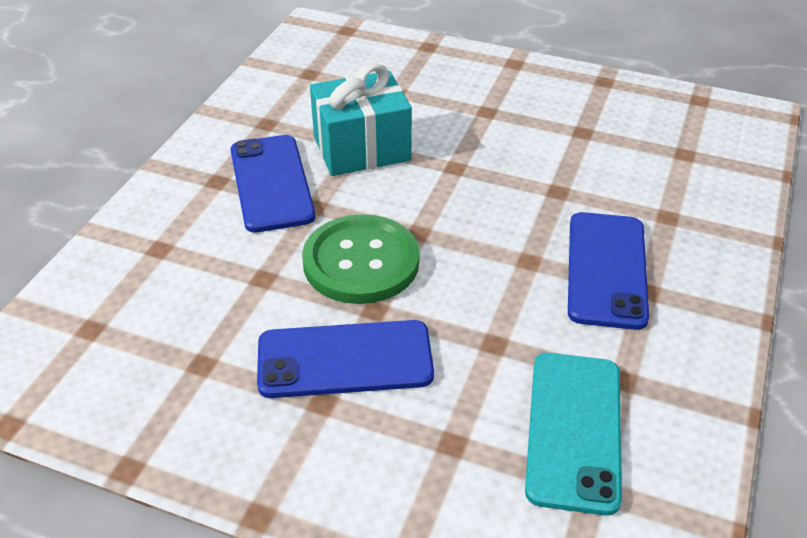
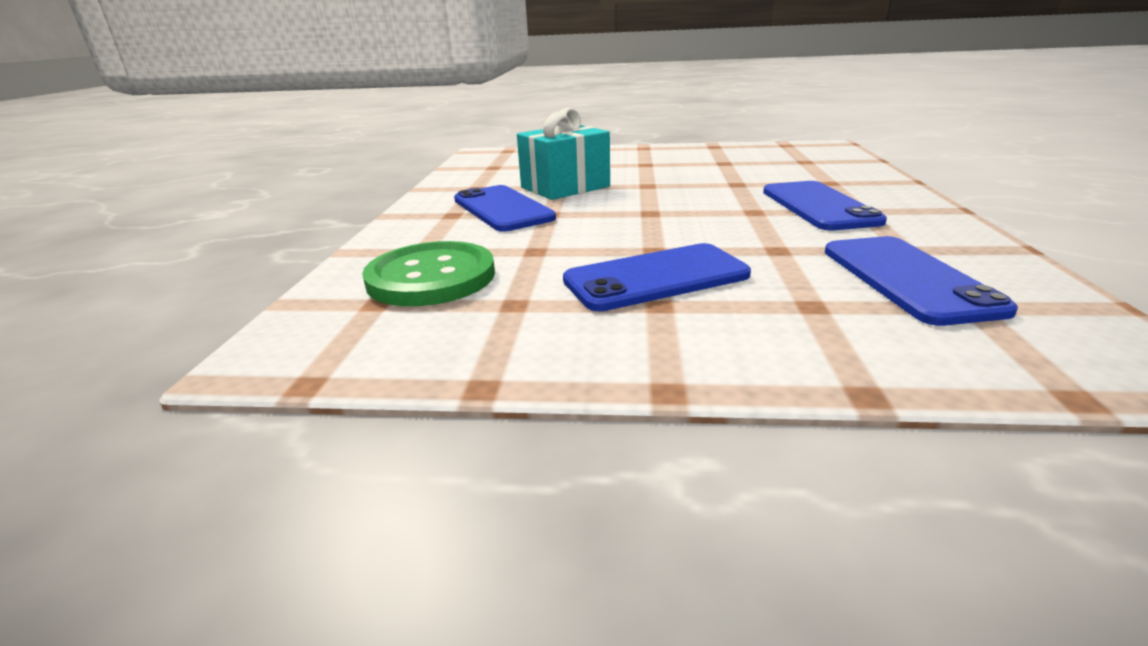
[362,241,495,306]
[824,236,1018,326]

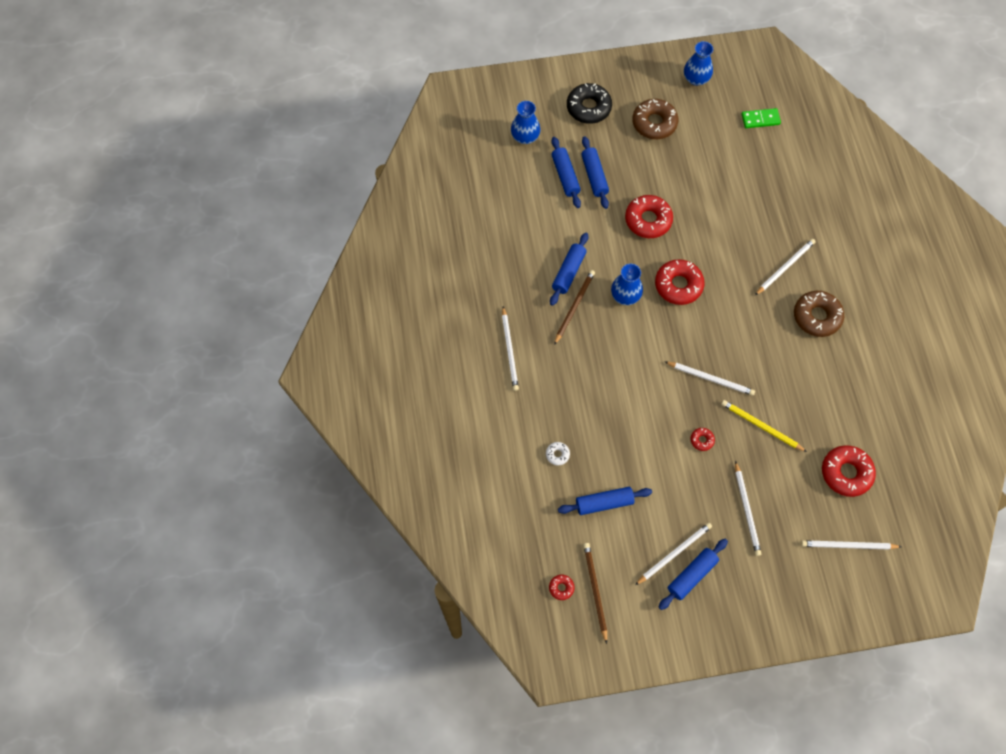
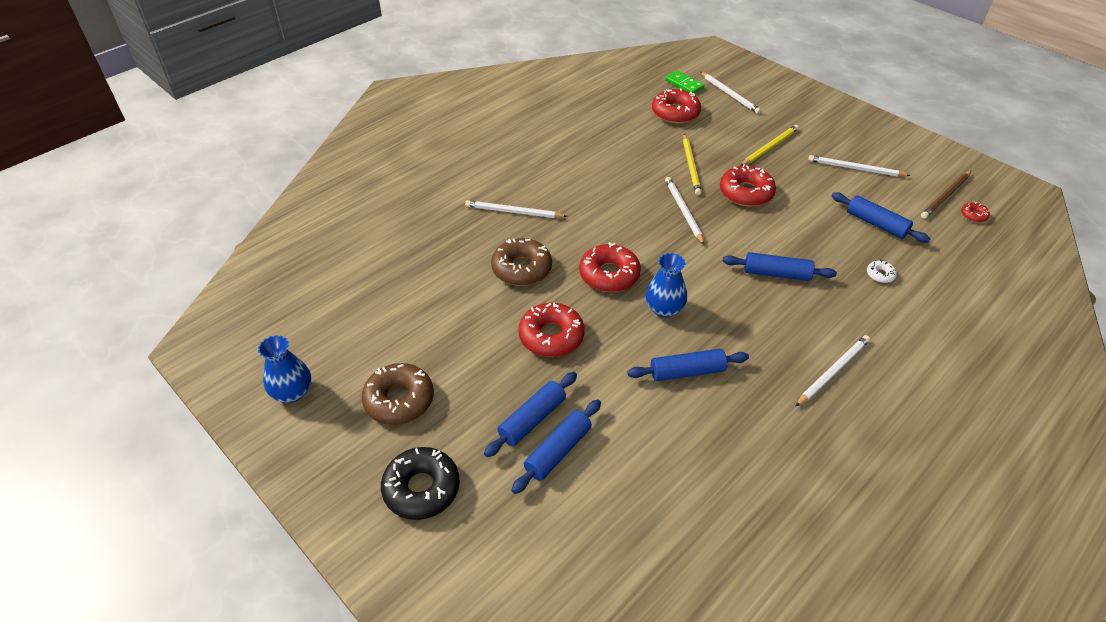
[491,238,552,286]
[665,71,704,93]
[720,164,776,207]
[723,252,837,281]
[741,125,799,166]
[511,101,541,144] (first image)
[554,270,595,345] (first image)

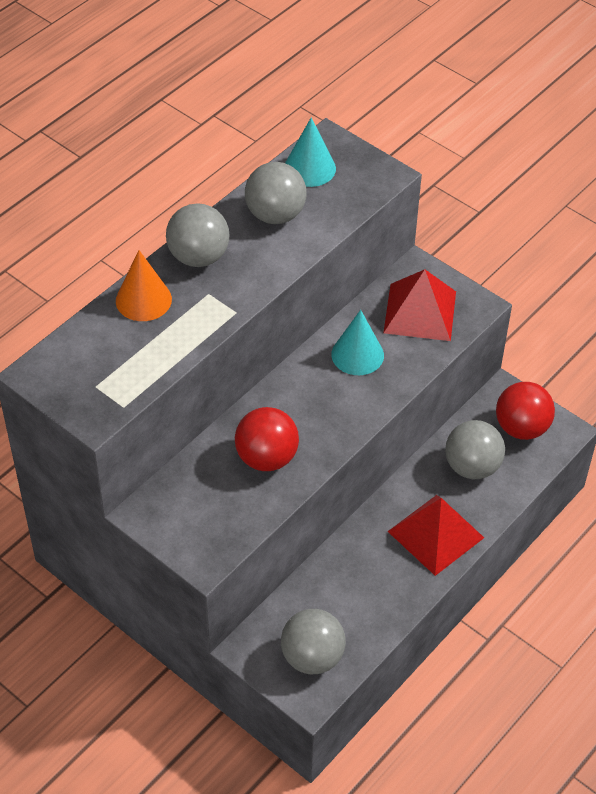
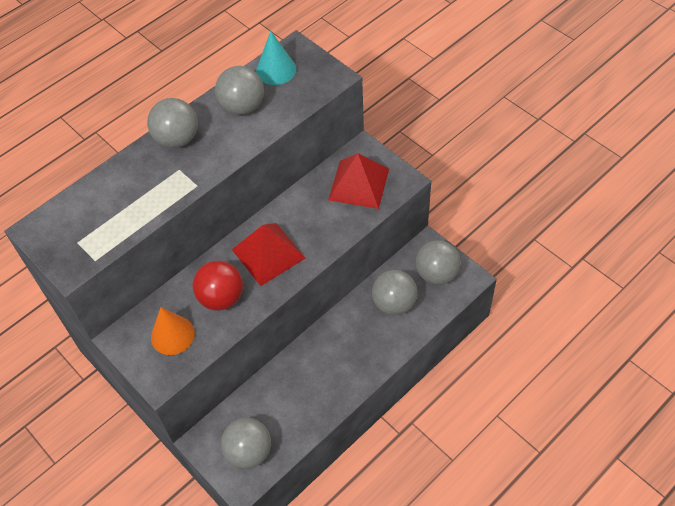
[151,307,195,355]
[232,223,306,286]
[416,240,461,285]
[331,310,384,375] (first image)

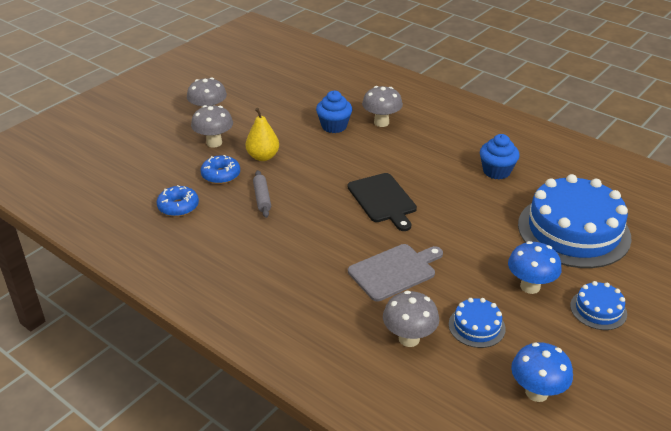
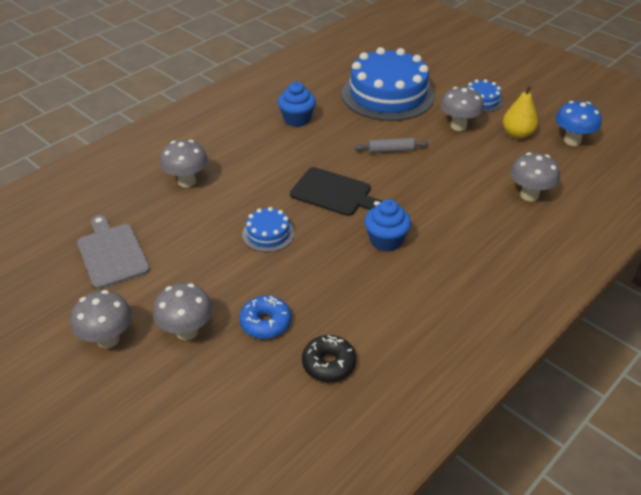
[77,215,150,289]
[242,207,295,252]
[290,167,382,216]
[302,335,356,382]
[355,138,429,153]
[364,199,411,252]
[440,87,484,131]
[503,85,538,139]

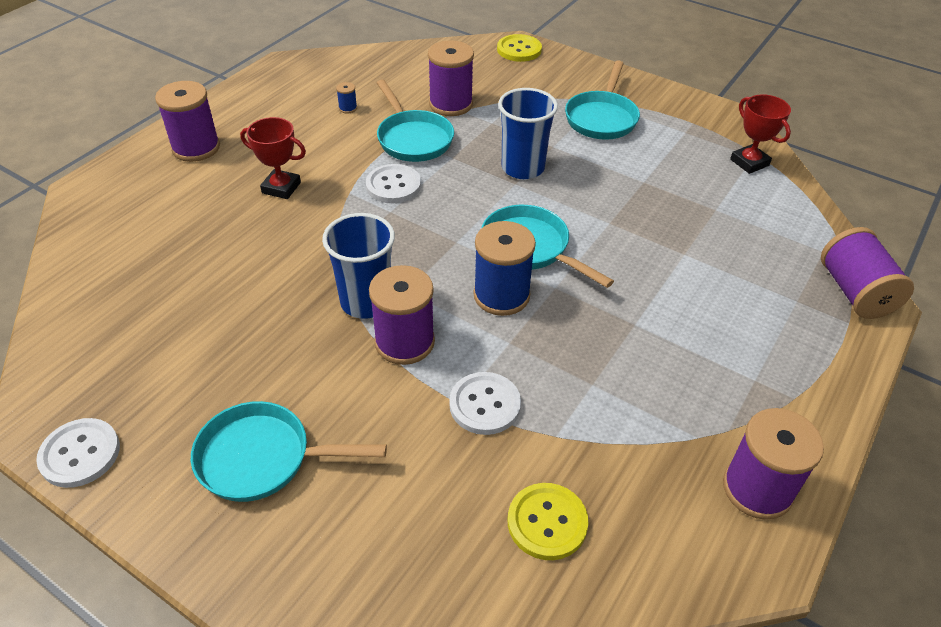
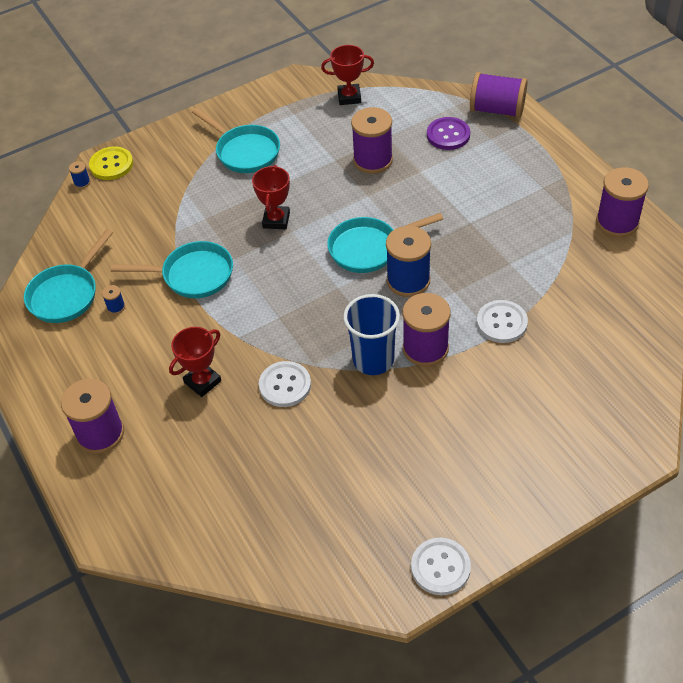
[24,229,113,323]
[69,161,90,188]
[252,165,290,230]
[259,361,311,407]
[351,107,393,174]
[427,117,470,150]
[508,483,588,560] (first image)

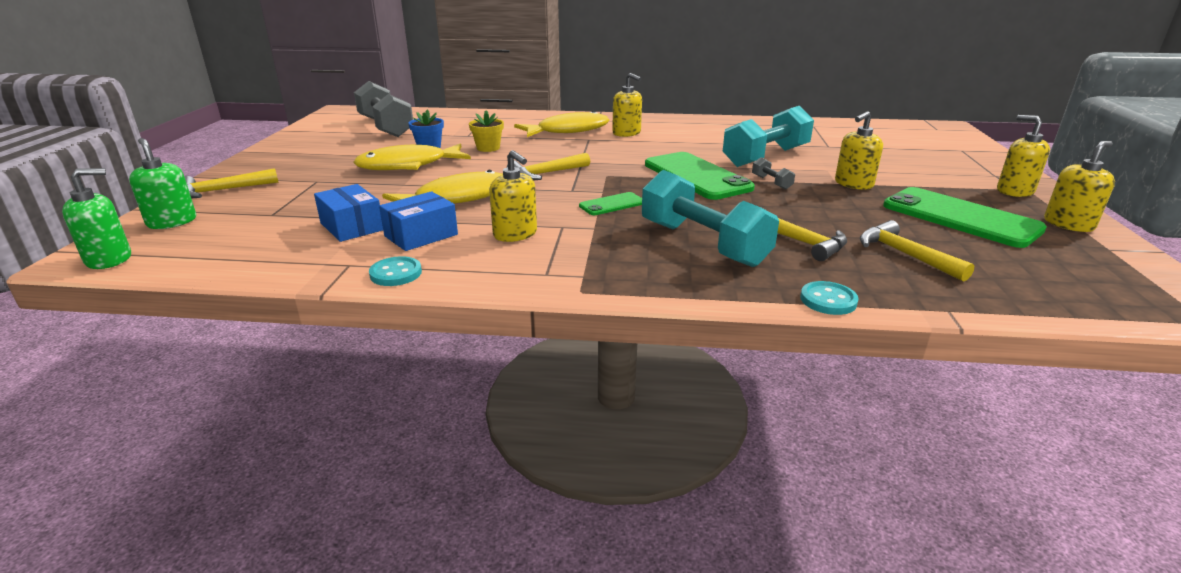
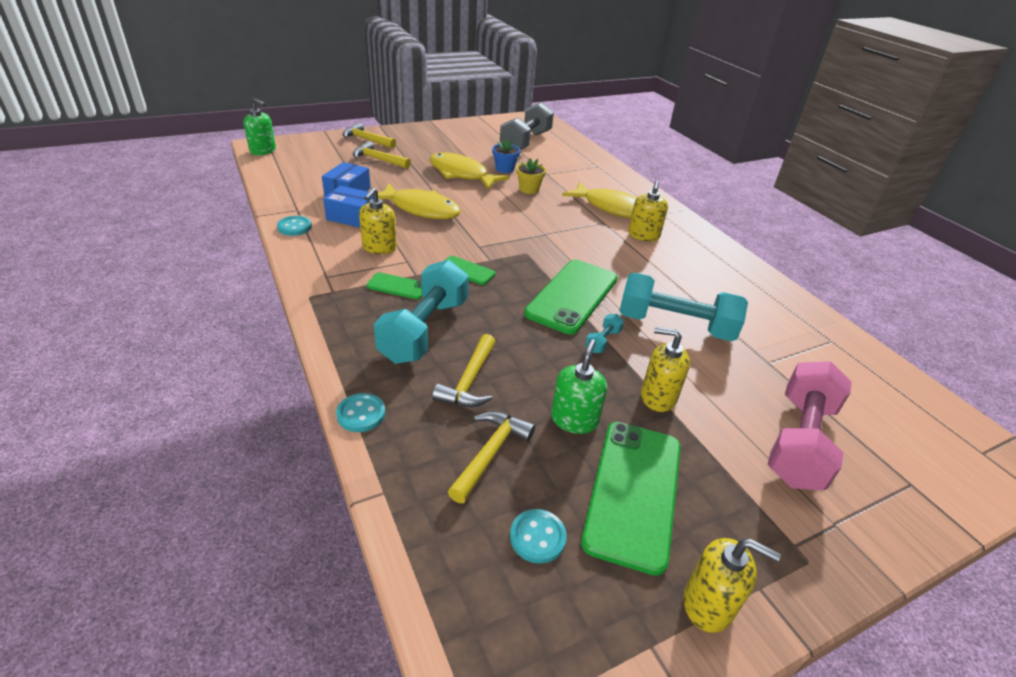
[353,141,411,169]
[367,272,422,299]
[510,509,567,564]
[551,339,607,434]
[585,314,624,353]
[767,361,852,490]
[997,115,1050,197] (first image)

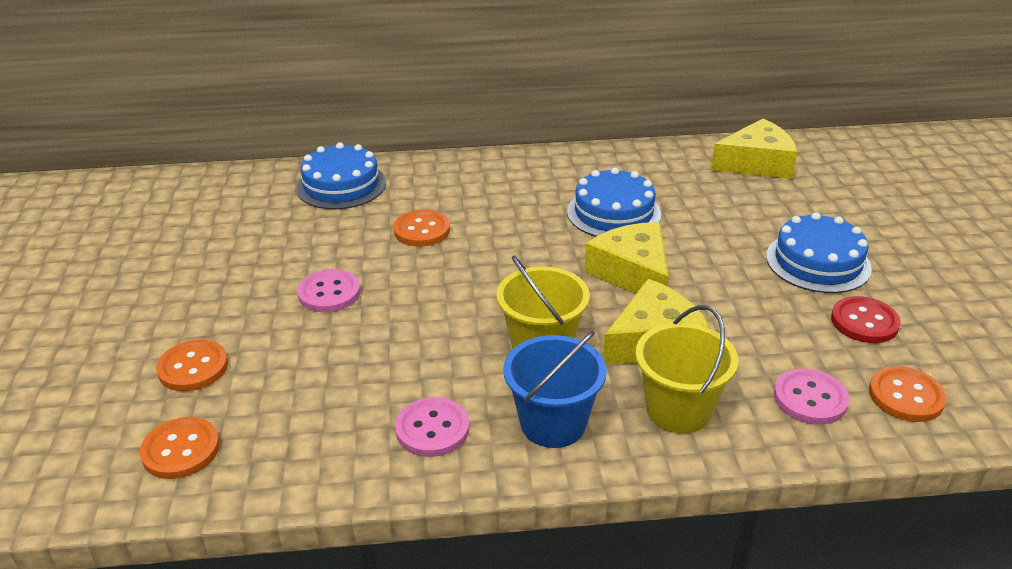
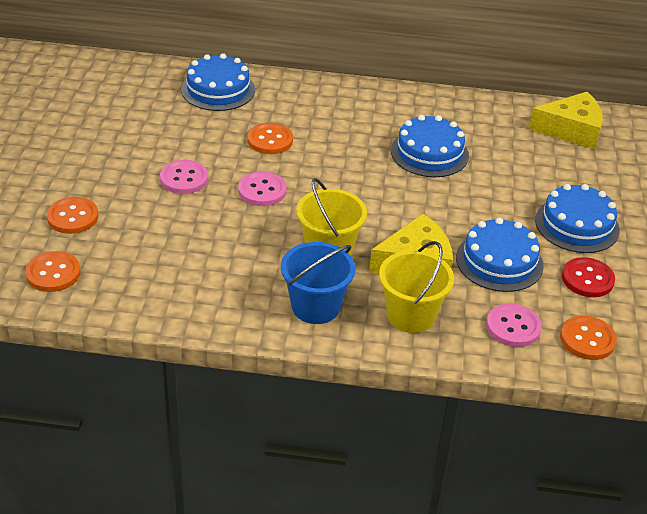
[238,171,287,206]
[456,218,544,292]
[584,222,669,294] (first image)

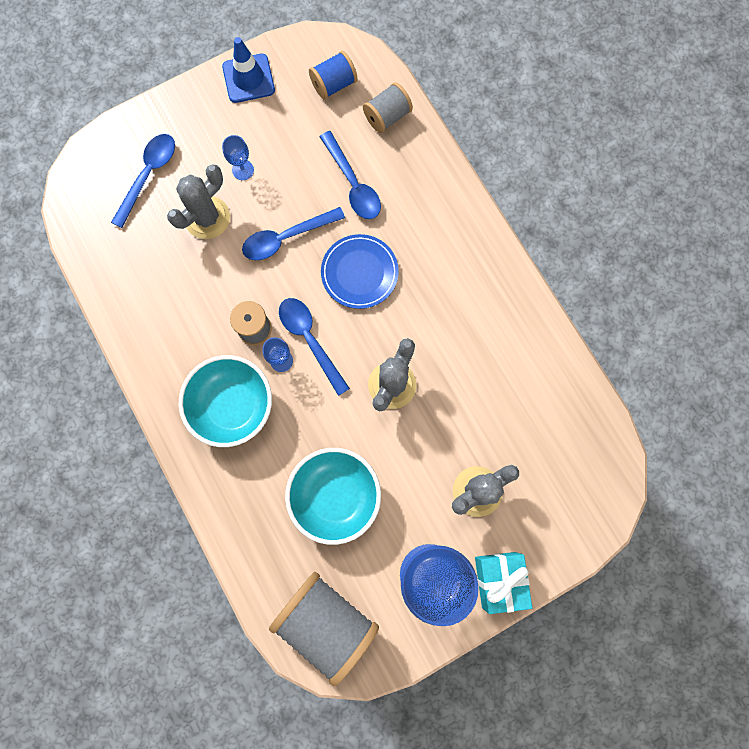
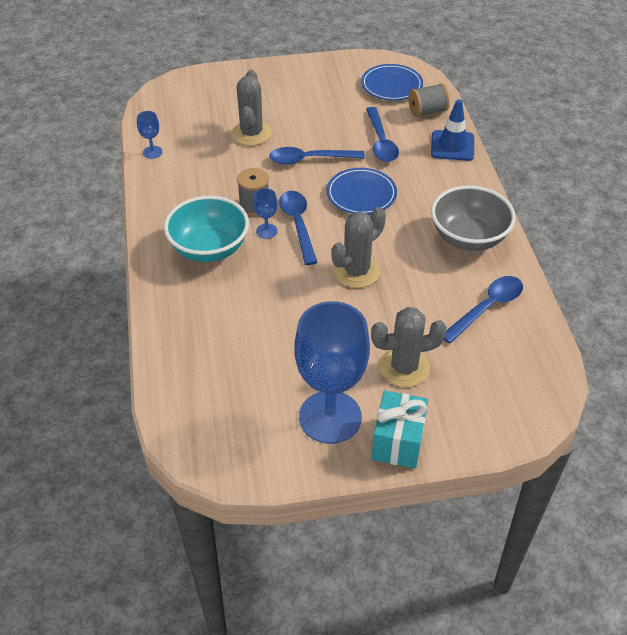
[137,111,163,159]
[232,70,272,146]
[361,64,423,101]
[431,99,474,161]
[431,185,516,251]
[444,276,523,344]
[269,572,379,686] (first image)
[285,448,381,545] (first image)

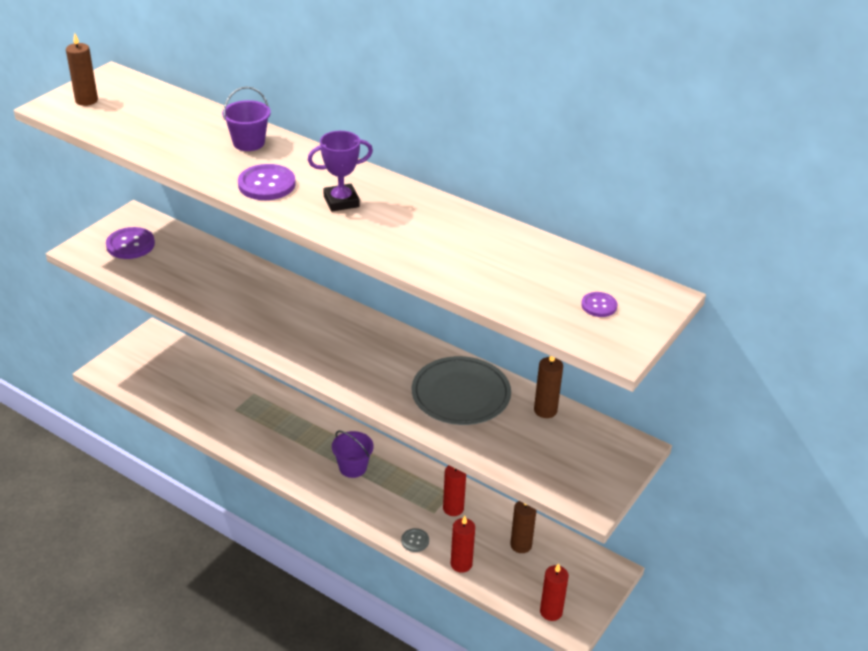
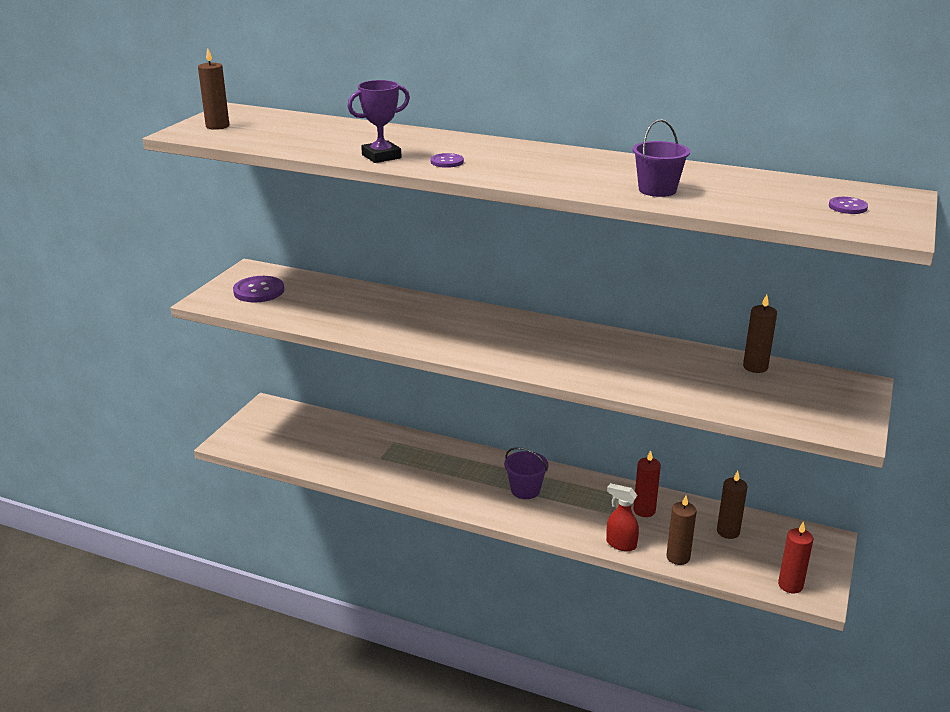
[348,80,410,163]
[430,153,464,168]
[606,483,639,551]
[632,119,690,197]
[666,496,697,565]
[412,356,511,425] (first image)

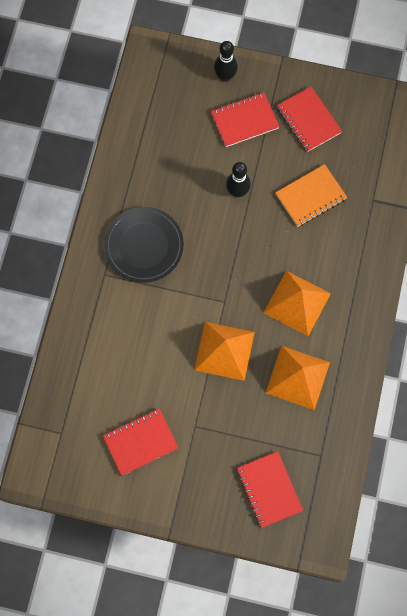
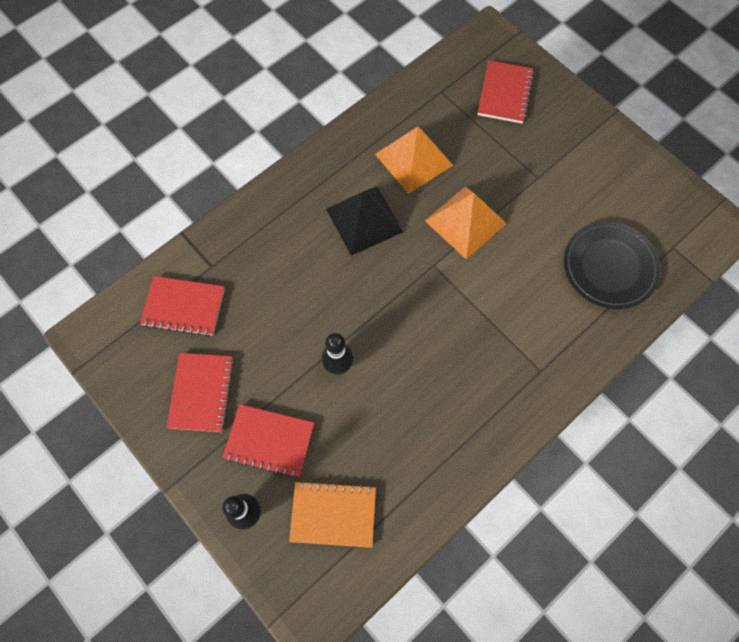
[140,276,225,336]
[289,480,376,548]
[326,187,403,256]
[564,221,661,309]

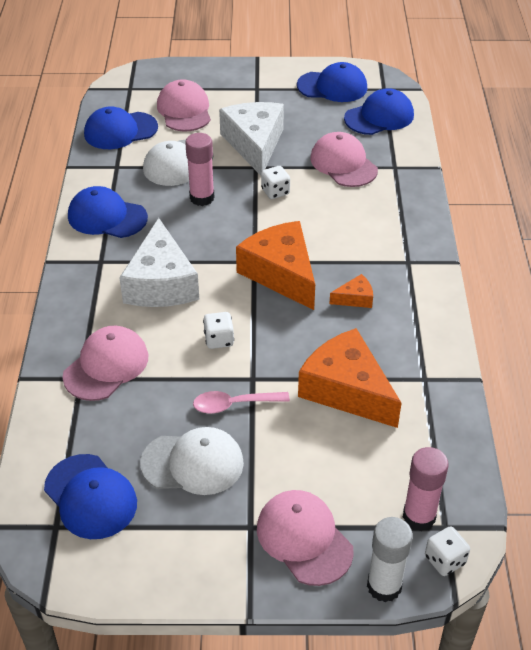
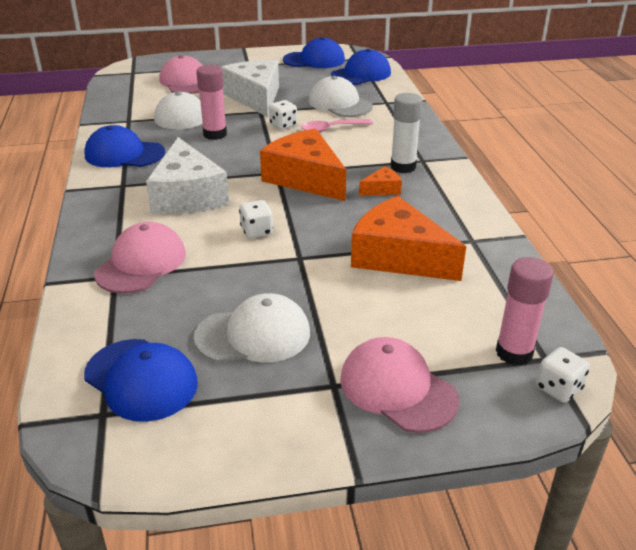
[301,119,373,133]
[309,76,373,117]
[391,93,423,173]
[84,106,158,149] (first image)

